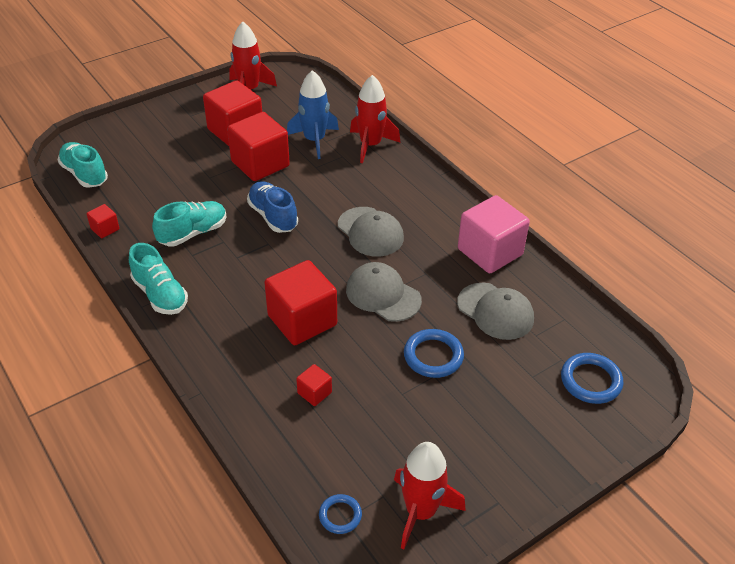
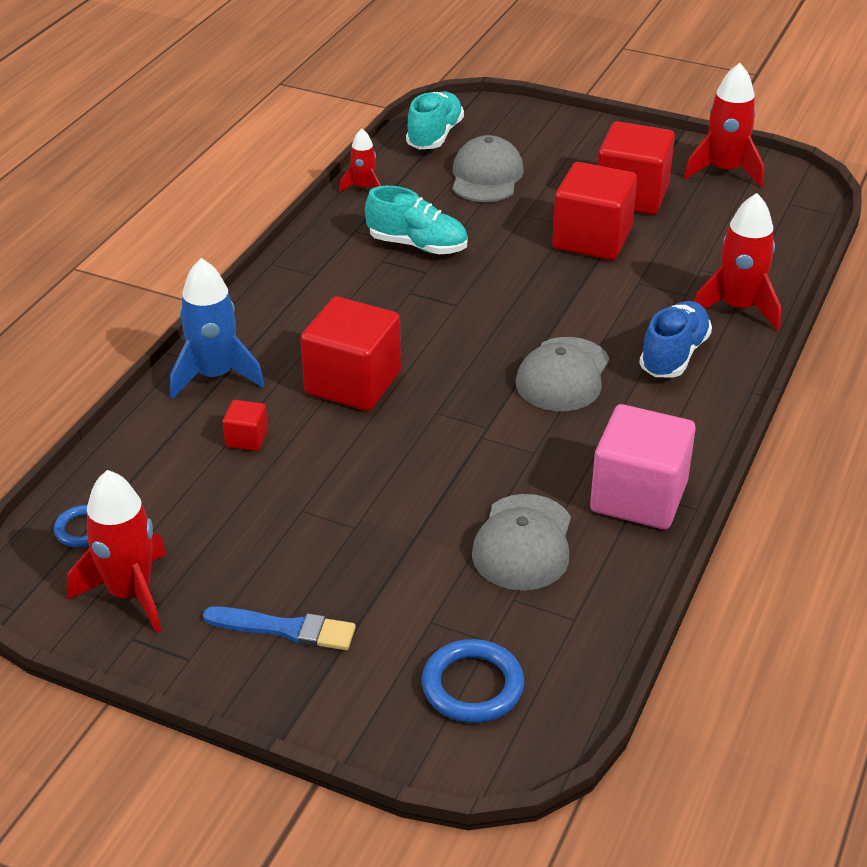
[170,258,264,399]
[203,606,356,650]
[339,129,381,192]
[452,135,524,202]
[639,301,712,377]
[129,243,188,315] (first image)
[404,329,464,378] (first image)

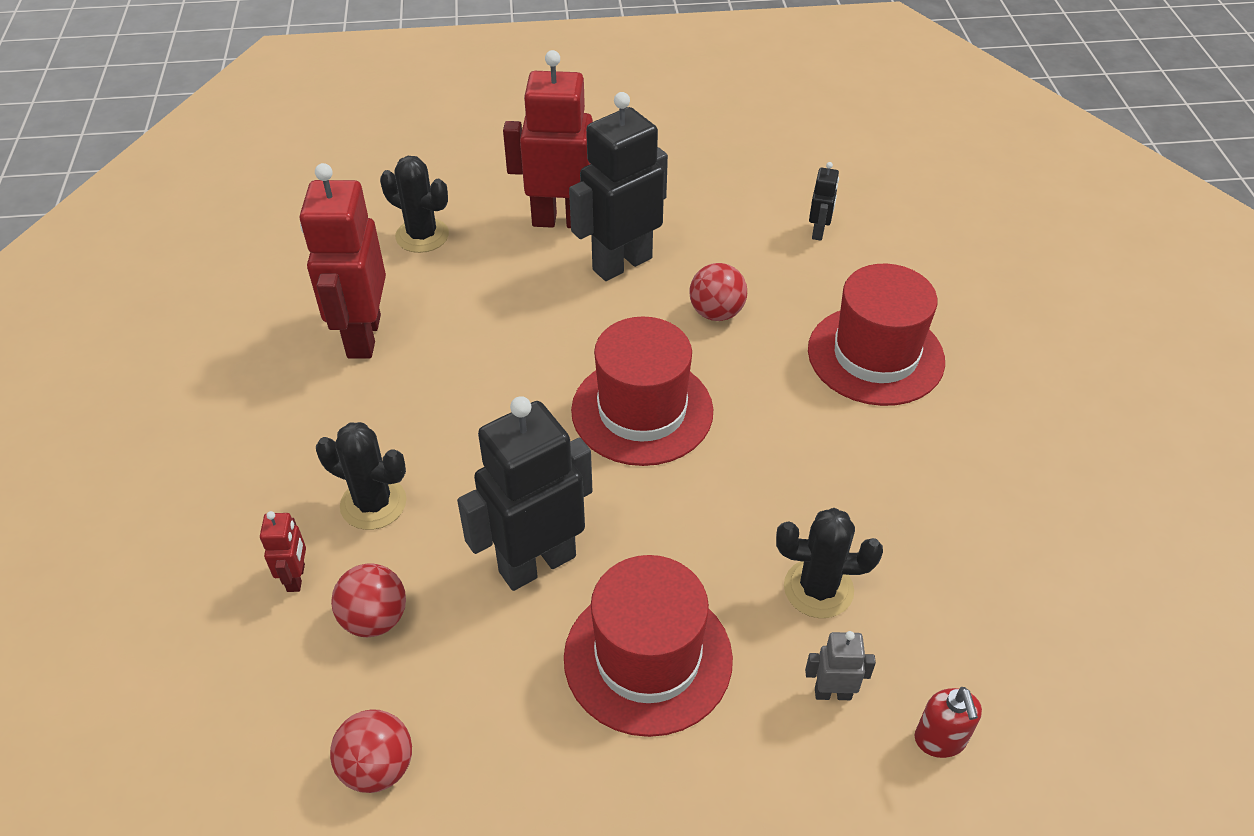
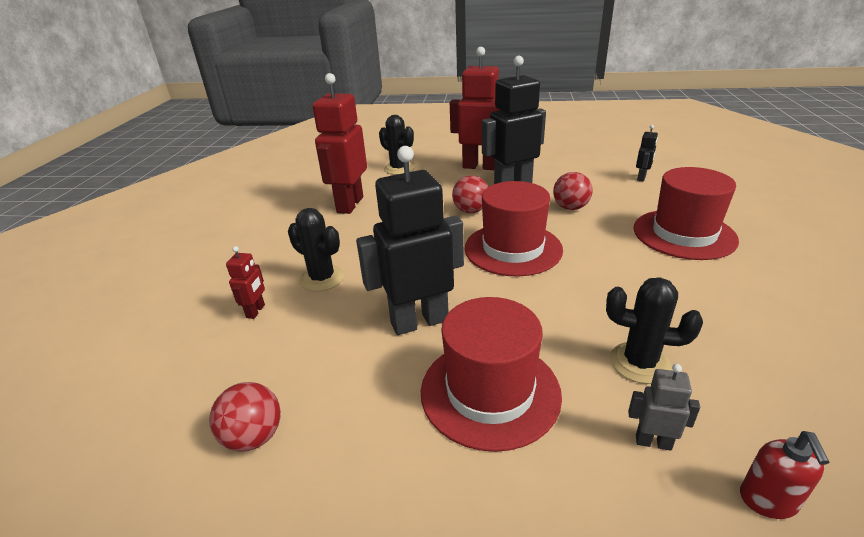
[452,175,488,213]

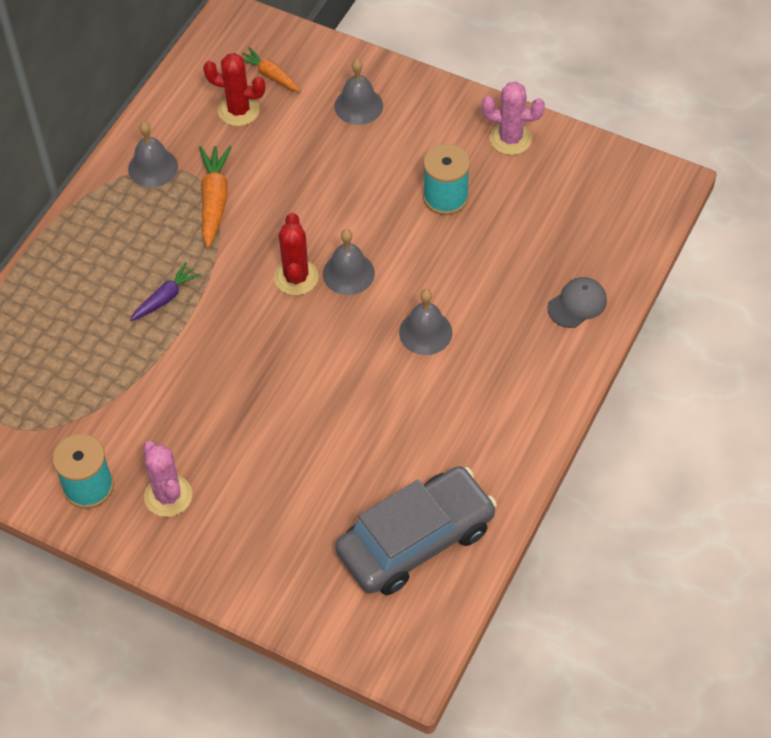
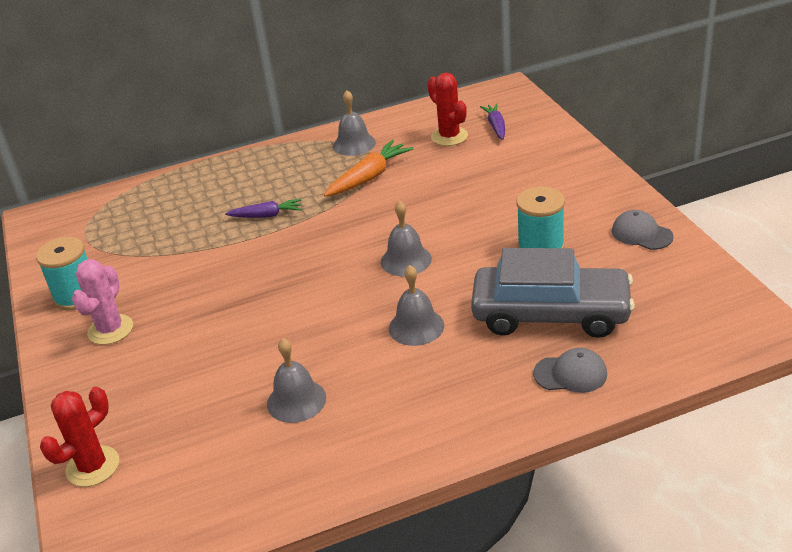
[40,387,119,487]
[267,338,326,423]
[471,248,635,338]
[480,103,505,140]
[612,210,674,250]

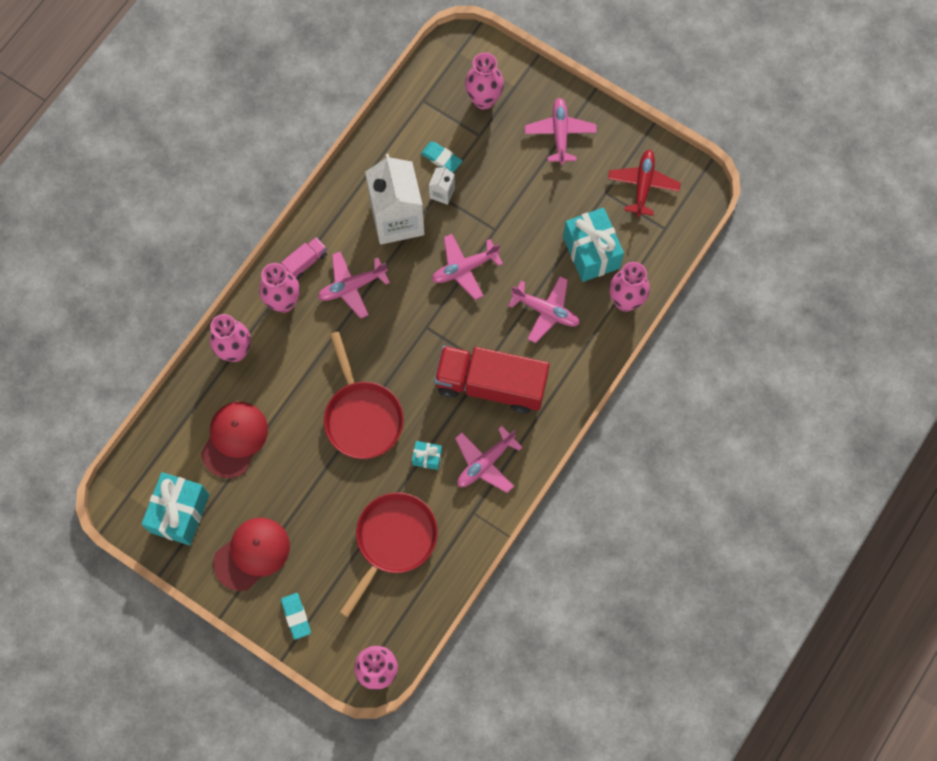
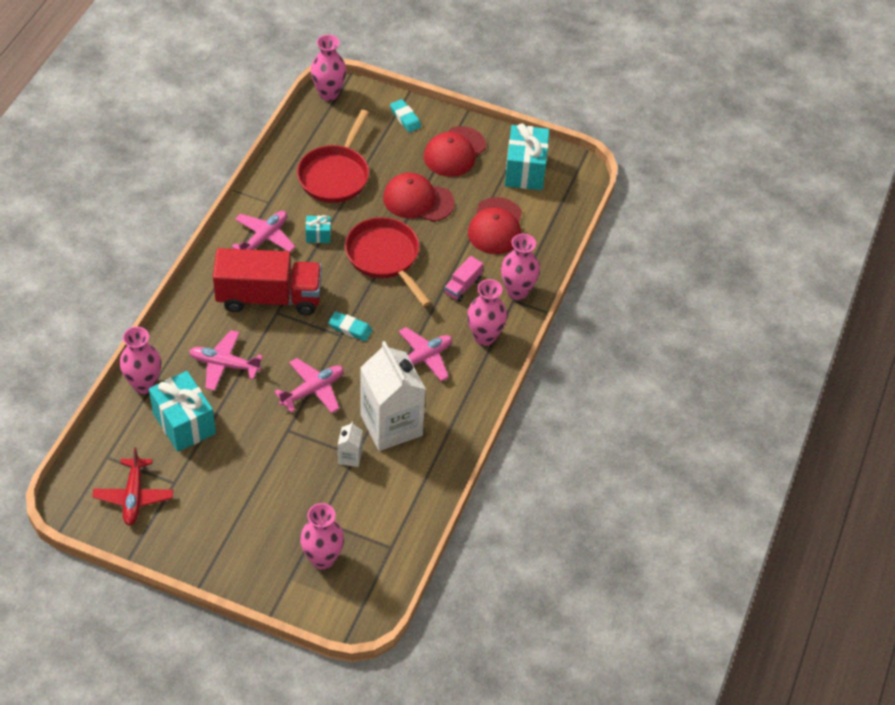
[328,311,372,341]
[383,173,455,222]
[444,256,483,302]
[525,98,597,165] (first image)

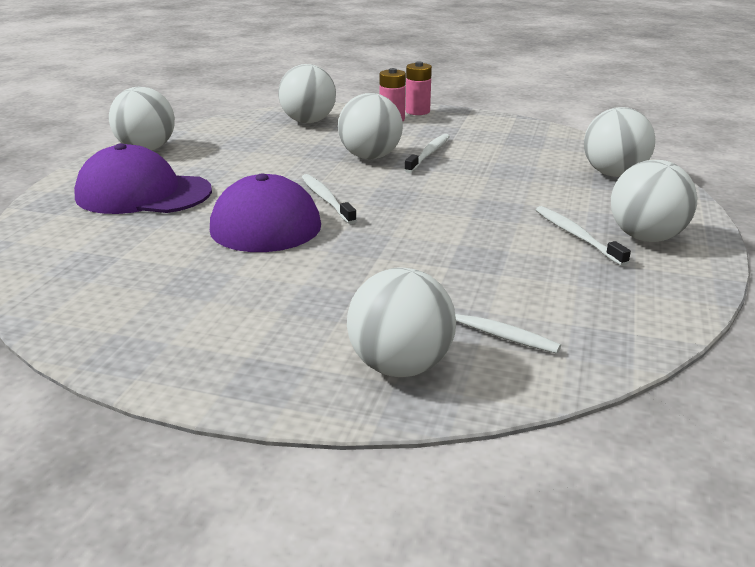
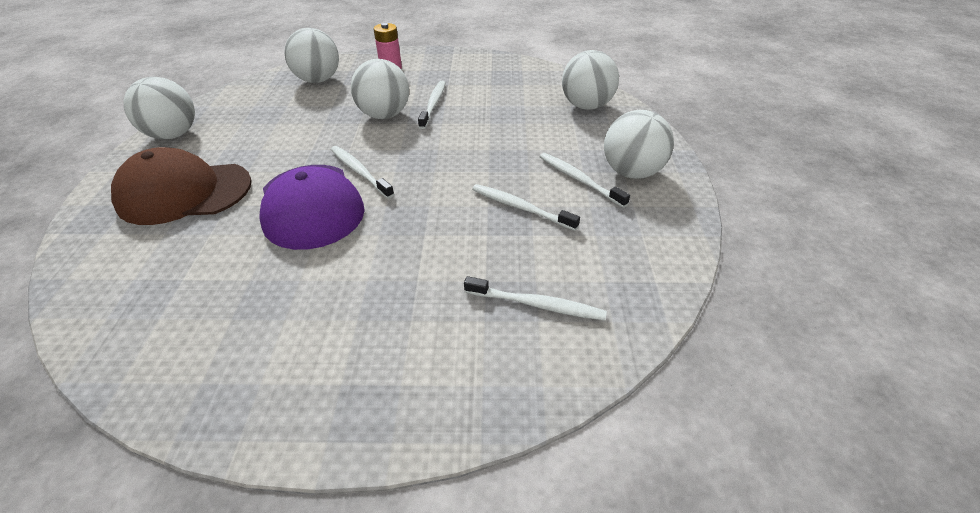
[111,147,252,225]
[472,184,580,231]
[347,268,456,377] (first image)
[406,61,432,115] (first image)

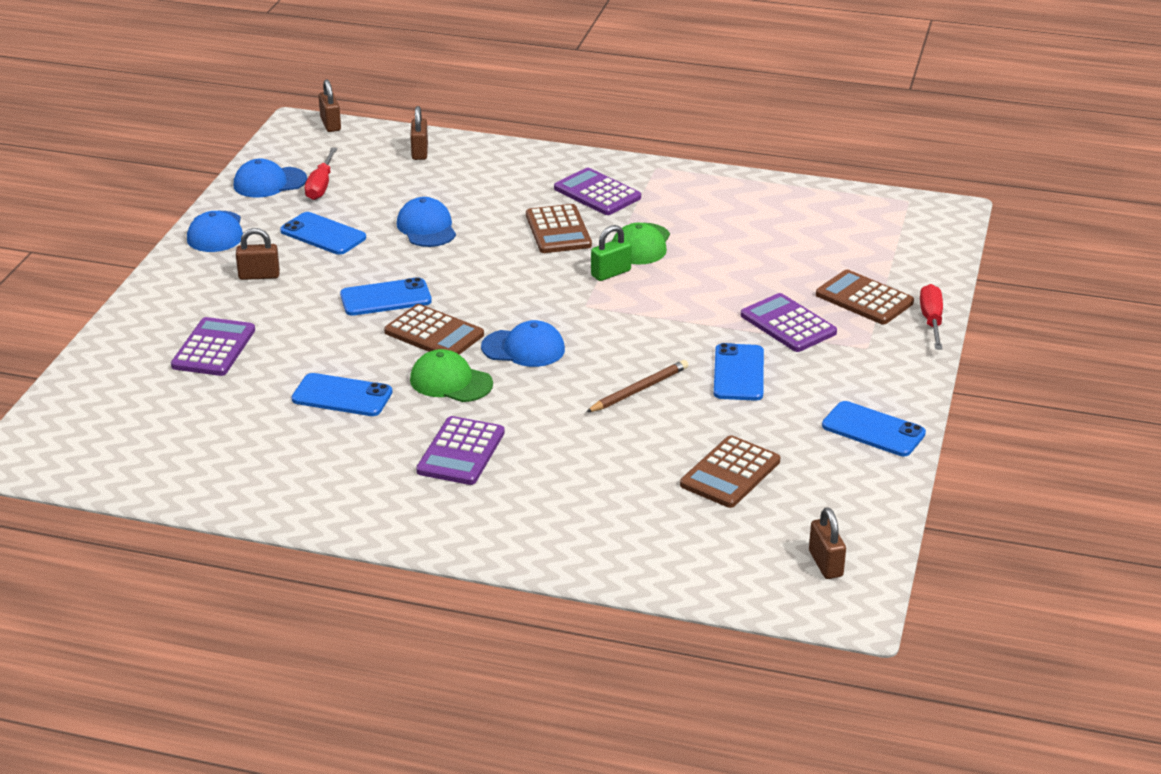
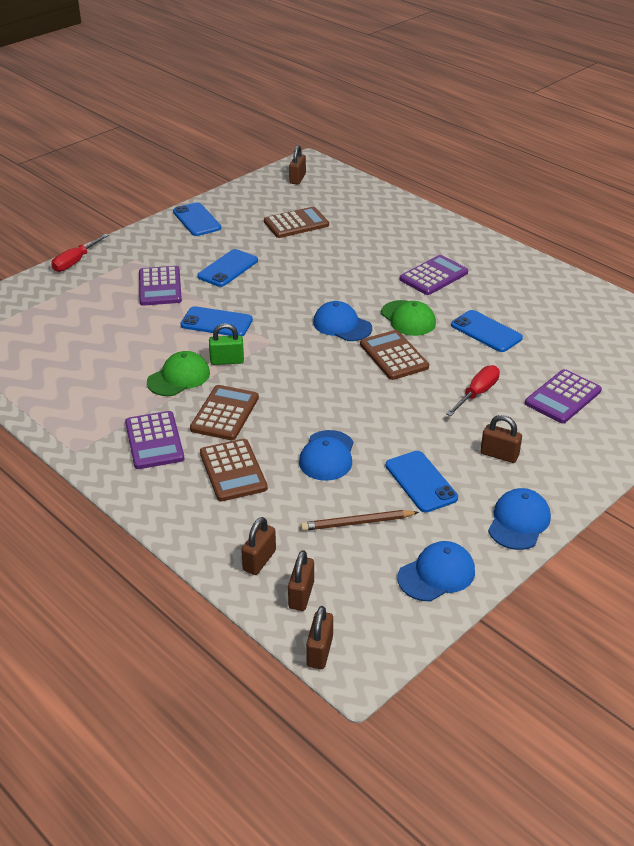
[180,306,253,336]
[200,439,268,501]
[288,550,314,611]
[301,510,419,531]
[397,541,475,601]
[446,365,500,416]

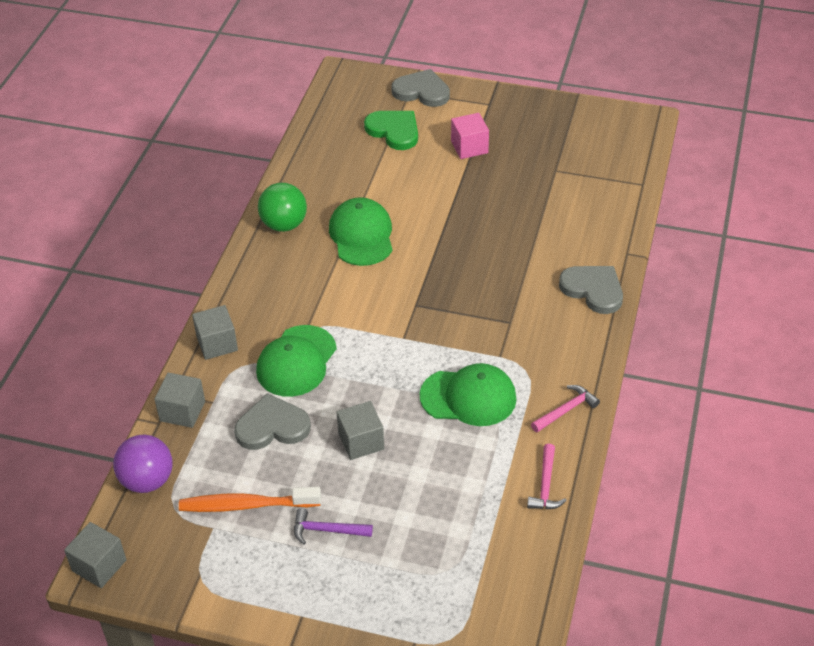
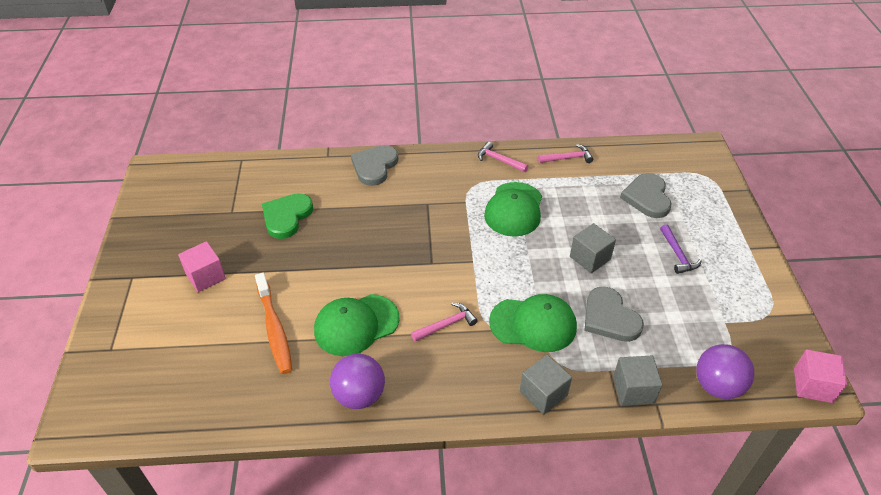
[255,273,292,374]
[262,193,313,239]
[330,354,385,409]
[411,303,478,342]
[484,182,542,237]
[620,173,671,218]
[794,350,847,403]

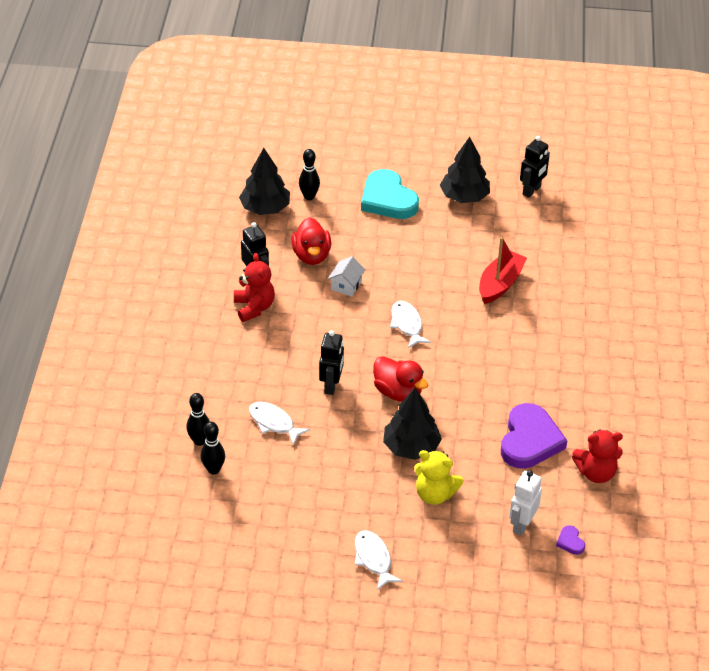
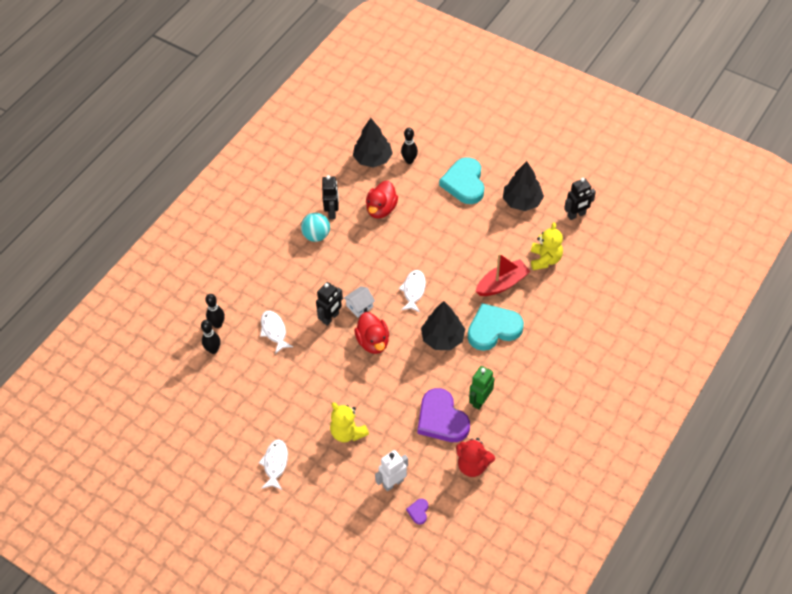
[301,213,330,242]
[343,286,375,318]
[418,388,470,442]
[421,301,465,350]
[468,303,524,351]
[469,366,494,410]
[531,222,563,270]

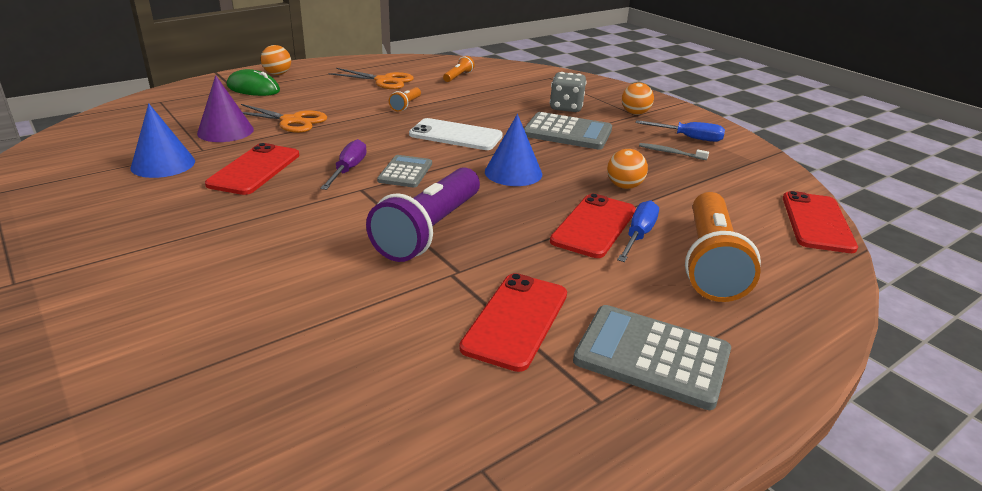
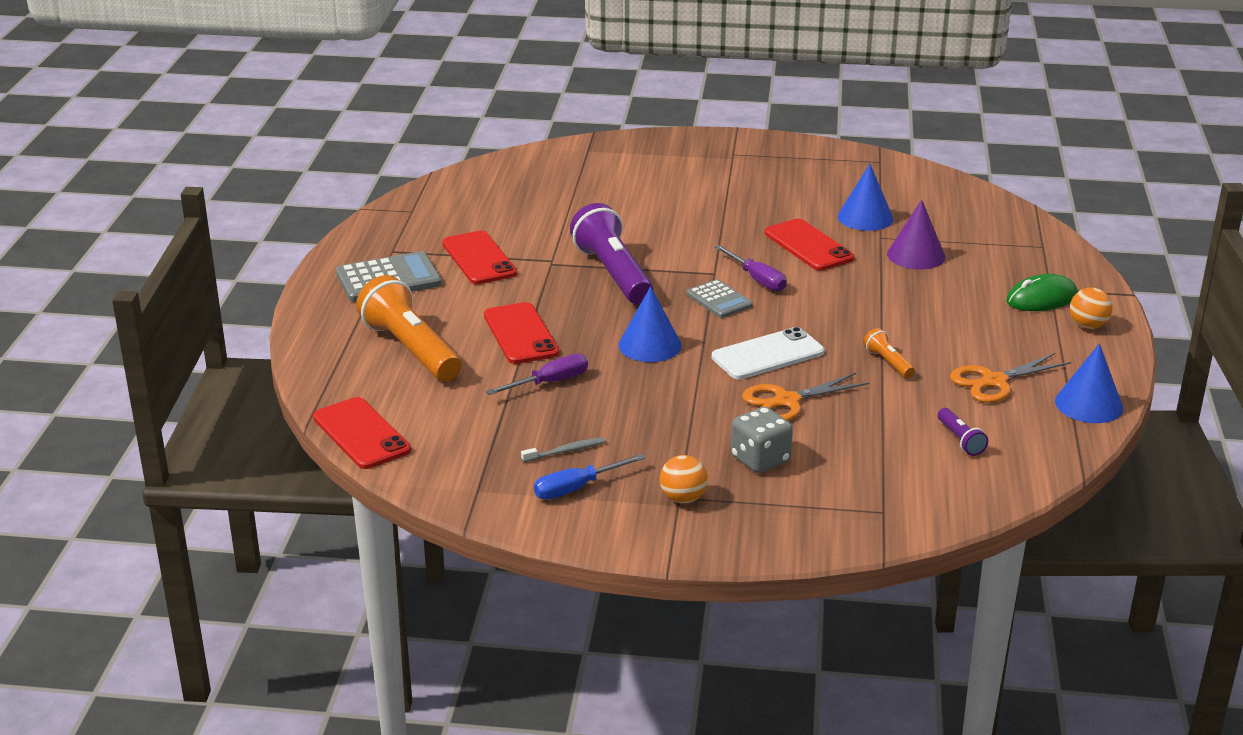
[486,354,588,395]
[742,373,869,421]
[938,408,988,456]
[1055,343,1123,423]
[524,112,612,150] (first image)
[617,200,659,262] (first image)

